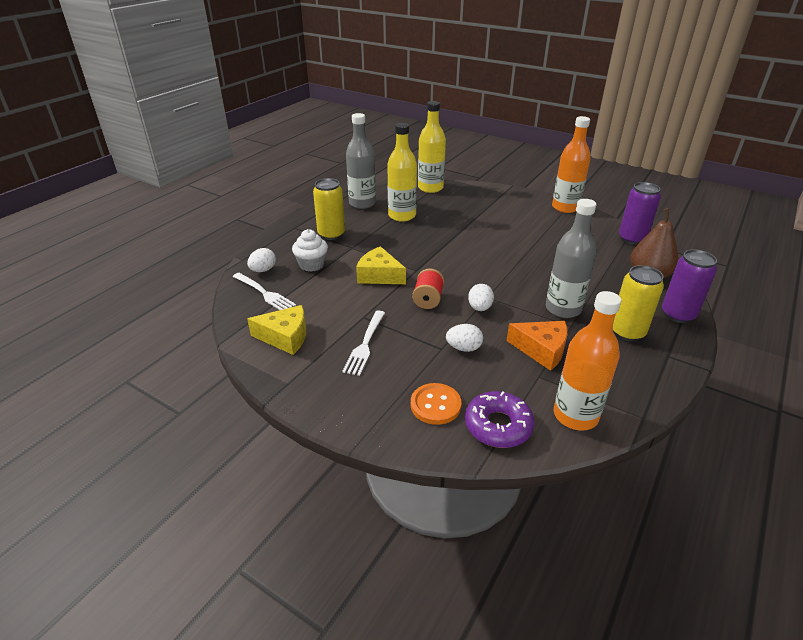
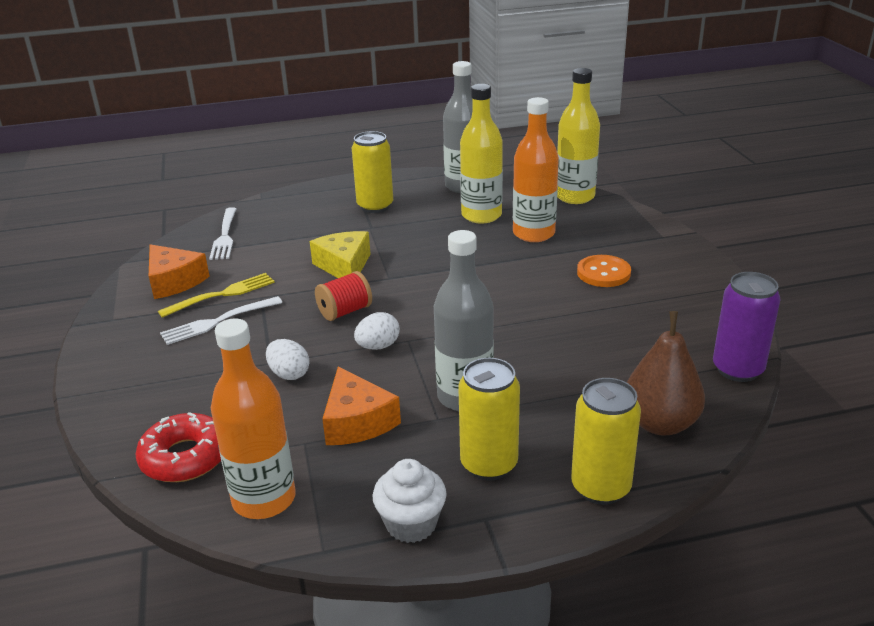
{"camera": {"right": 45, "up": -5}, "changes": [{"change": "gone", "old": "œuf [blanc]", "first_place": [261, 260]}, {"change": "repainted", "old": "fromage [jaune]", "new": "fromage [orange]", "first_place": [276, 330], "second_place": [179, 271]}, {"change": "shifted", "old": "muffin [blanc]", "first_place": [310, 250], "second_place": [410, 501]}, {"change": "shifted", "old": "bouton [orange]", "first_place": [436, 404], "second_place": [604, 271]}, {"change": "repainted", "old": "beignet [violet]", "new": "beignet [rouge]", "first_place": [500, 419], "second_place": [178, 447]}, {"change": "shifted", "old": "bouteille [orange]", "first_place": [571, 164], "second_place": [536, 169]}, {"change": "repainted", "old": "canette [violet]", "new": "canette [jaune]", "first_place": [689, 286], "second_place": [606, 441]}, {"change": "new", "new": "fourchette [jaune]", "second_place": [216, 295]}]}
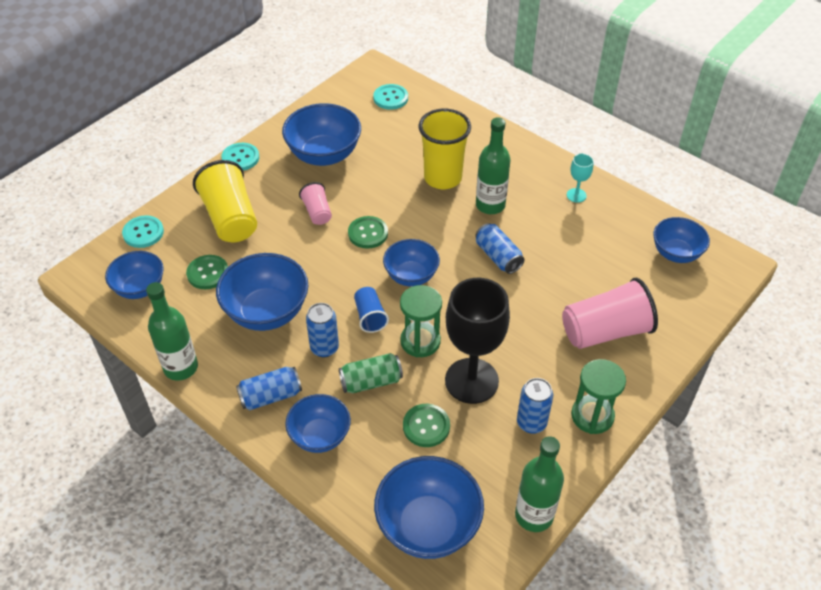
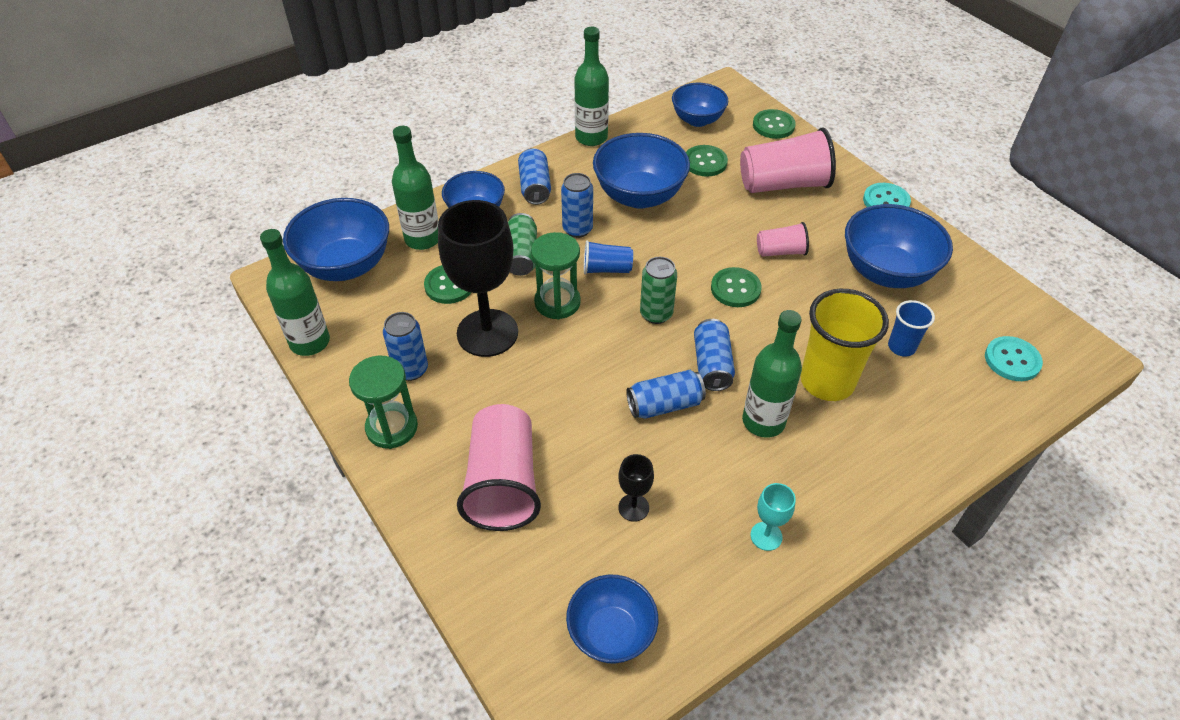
{"camera": {"right": 105, "up": 0}, "changes": [{"change": "repainted", "old": "bouton [turquoise]", "new": "bouton [vert]", "first_place": [143, 231], "second_place": [774, 124]}, {"change": "repainted", "old": "gobelet [jaune]", "new": "gobelet [rose]", "first_place": [225, 201], "second_place": [788, 160]}, {"change": "swapped", "old": "bol [bleu]", "new": "canette [vert]", "first_place": [411, 262], "second_place": [658, 290]}, {"change": "new", "new": "bouteille [vert]", "second_place": [415, 188]}, {"change": "new", "new": "verre à pied [noir]", "second_place": [636, 488]}, {"change": "new", "new": "canette [bleu]", "second_place": [714, 355]}, {"change": "new", "new": "gobelet [bleu]", "second_place": [911, 328]}]}
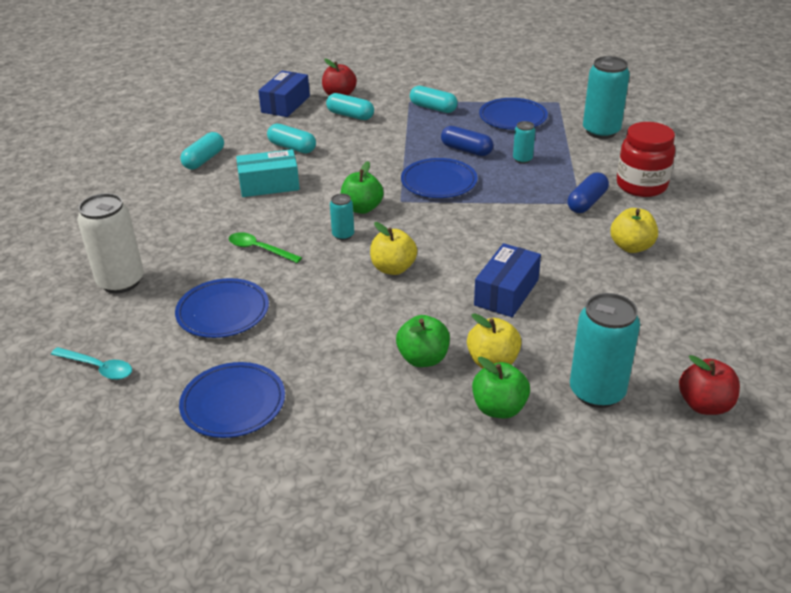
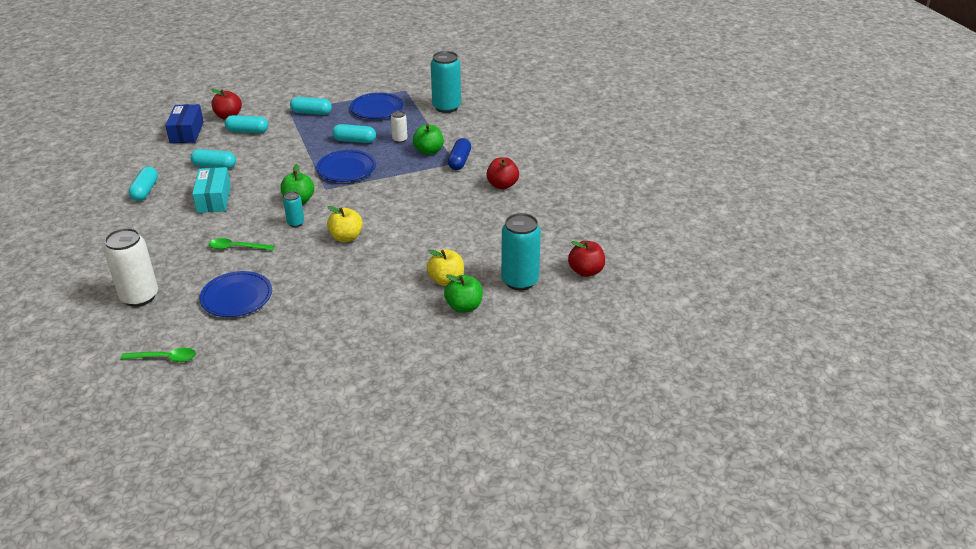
{"camera": {"right": -25, "up": 0}, "changes": [{"change": "repainted", "old": "cuillère [turquoise]", "new": "cuillère [vert]", "first_place": [91, 363], "second_place": [158, 355]}, {"change": "gone", "old": "assiette [bleu]", "first_place": [232, 400]}, {"change": "rotated", "old": "boîte [turquoise]", "first_place": [268, 173], "second_place": [211, 190], "degrees": -60}, {"change": "shifted", "old": "pomme [vert]", "first_place": [423, 341], "second_place": [428, 139]}, {"change": "repainted", "old": "gélule [bleu]", "new": "gélule [turquoise]", "first_place": [467, 141], "second_place": [354, 133]}, {"change": "gone", "old": "boîte [bleu]", "first_place": [507, 280]}, {"change": "repainted", "old": "canette [turquoise]", "new": "canette [blanc]", "first_place": [524, 142], "second_place": [399, 127]}, {"change": "repainted", "old": "pomme [jaune]", "new": "pomme [rouge]", "first_place": [634, 230], "second_place": [502, 173]}, {"change": "gone", "old": "bocal [rouge]", "first_place": [646, 159]}]}
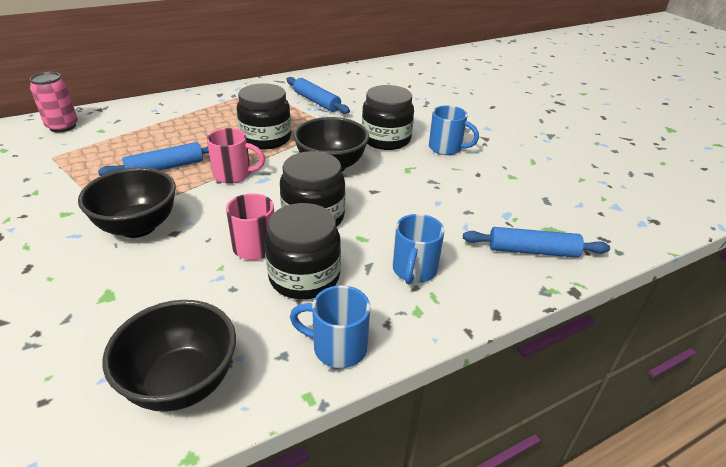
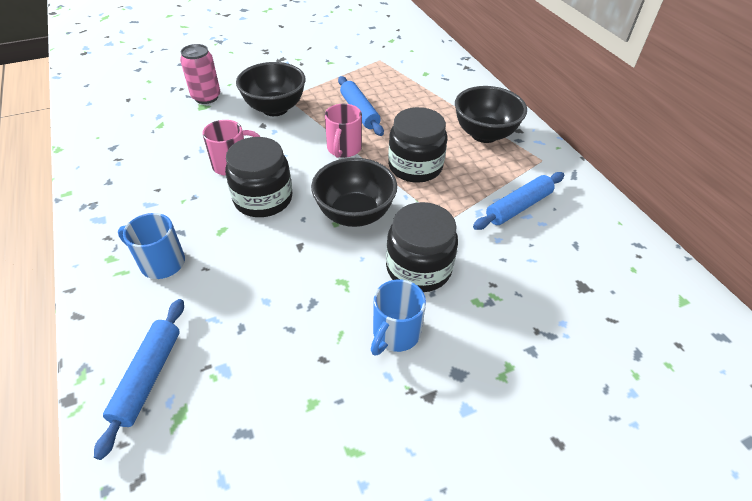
{"camera": {"right": 95, "up": 10}, "changes": [{"change": "shifted", "old": "canette [rose]", "first_place": [54, 102], "second_place": [200, 74]}, {"change": "shifted", "old": "bol [noir]", "first_place": [169, 356], "second_place": [491, 114]}, {"change": "gone", "old": "bocal [noir]", "first_place": [303, 251]}, {"change": "gone", "old": "tasse [bleu]", "first_place": [330, 326]}]}
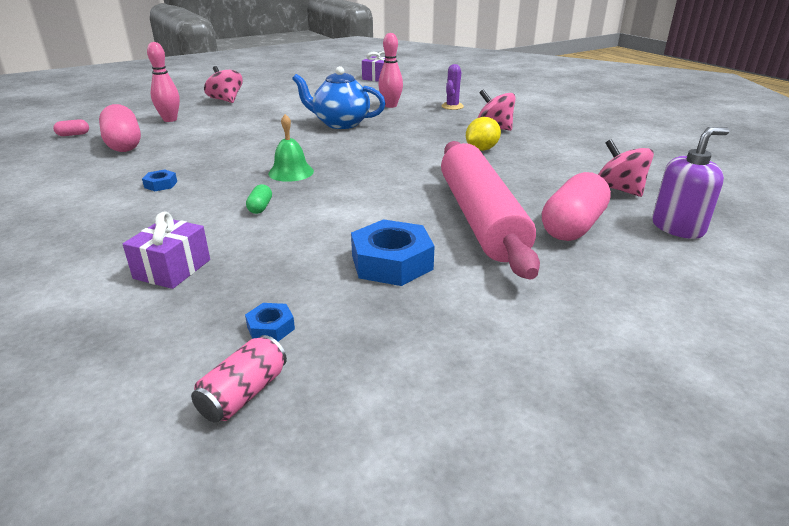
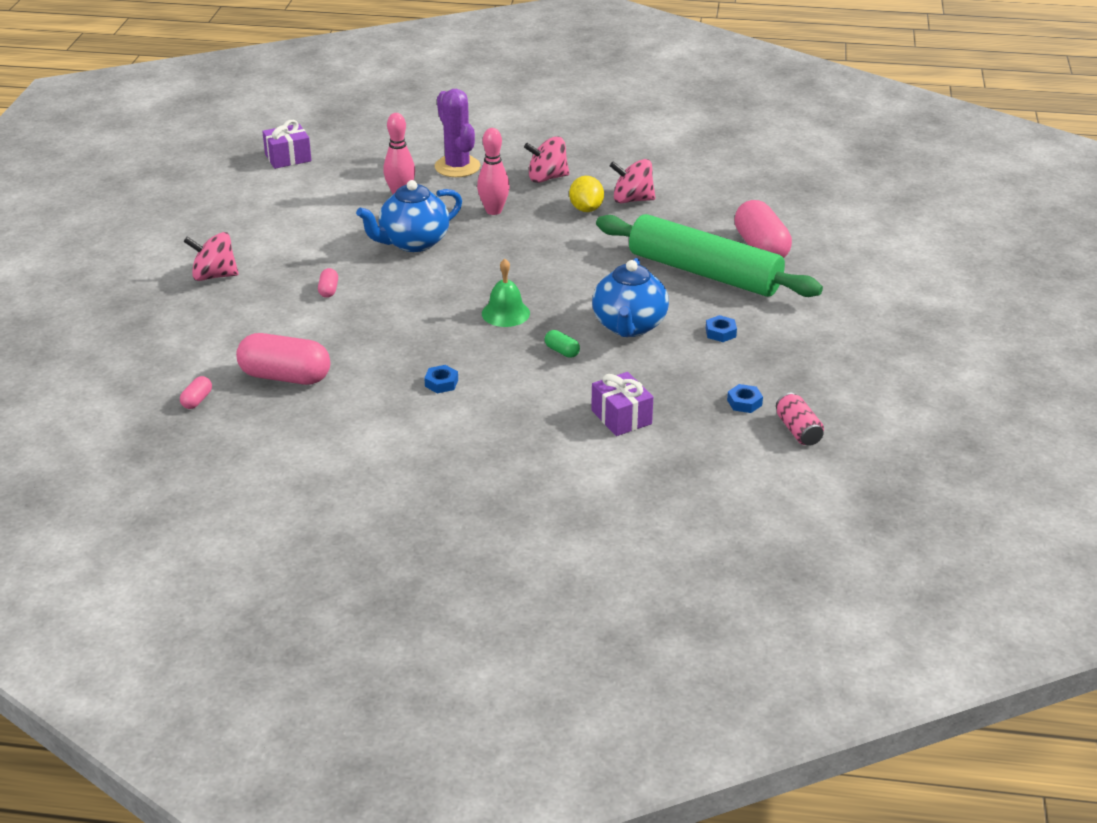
{"camera": {"right": -50, "up": 5}, "changes": [{"change": "shifted", "old": "quille [rose]", "first_place": [163, 82], "second_place": [493, 171]}, {"change": "scaled", "old": "écrou [bleu]", "first_place": [393, 252], "second_place": [721, 328], "factor": 0.48}, {"change": "scaled", "old": "cactus [violet]", "first_place": [452, 87], "second_place": [457, 133], "factor": 1.62}, {"change": "repainted", "old": "rouleau à pâtisserie [rose]", "new": "rouleau à pâtisserie [vert]", "first_place": [490, 210], "second_place": [709, 255]}, {"change": "shifted", "old": "toupie [rose]", "first_place": [626, 168], "second_place": [633, 181]}, {"change": "gone", "old": "distributeur de savon [violet]", "first_place": [690, 183]}, {"change": "new", "new": "gélule [rose]", "second_place": [328, 283]}, {"change": "new", "new": "théière [bleu]", "second_place": [630, 297]}]}
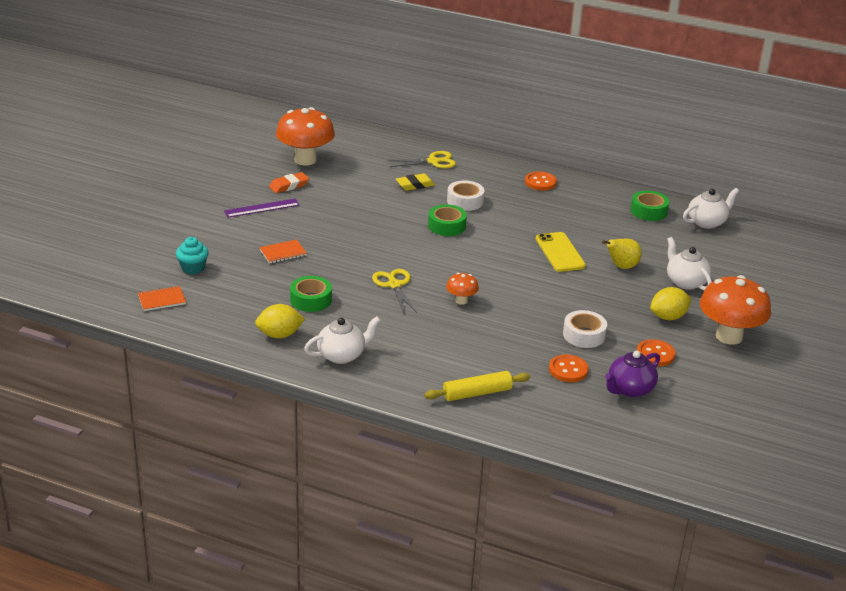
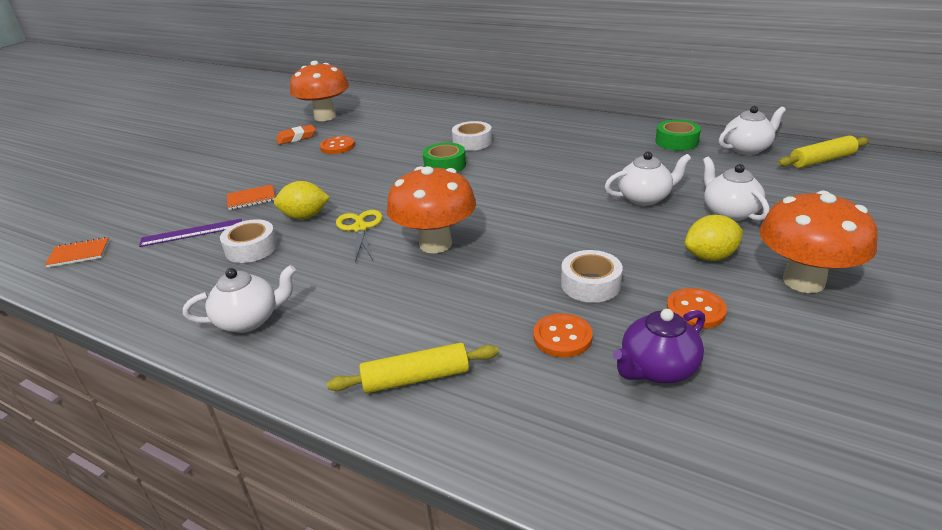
{"camera": {"right": 10, "up": 0}, "changes": [{"change": "gone", "old": "muffin [turquoise]", "first_place": [192, 255]}, {"change": "shifted", "old": "règle [violet]", "first_place": [262, 208], "second_place": [190, 233]}, {"change": "shifted", "old": "citron [jaune]", "first_place": [280, 321], "second_place": [302, 200]}, {"change": "repainted", "old": "ruban adhésif [vert]", "new": "ruban adhésif [blanc]", "first_place": [311, 294], "second_place": [249, 241]}, {"change": "gone", "old": "ciseaux [jaune]", "first_place": [422, 160]}, {"change": "gone", "old": "gomme [jaune]", "first_place": [415, 182]}, {"change": "scaled", "old": "champignon [orange]", "first_place": [462, 289], "second_place": [431, 209], "factor": 2.1}, {"change": "shifted", "old": "bouton [orange]", "first_place": [541, 181], "second_place": [337, 145]}, {"change": "gone", "old": "téléphone [jaune]", "first_place": [561, 252]}, {"change": "swapped", "old": "poire [jaune]", "new": "théière [blanc]", "first_place": [622, 254], "second_place": [647, 179]}, {"change": "new", "new": "rouleau à pâtisserie [jaune]", "second_place": [823, 151]}]}
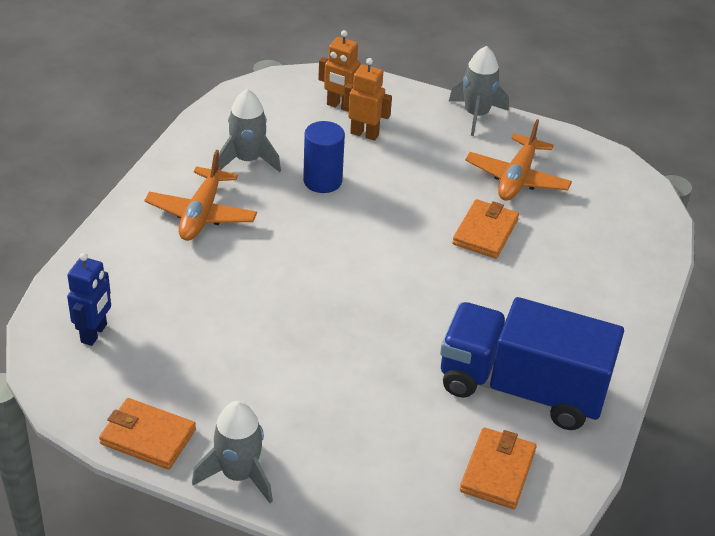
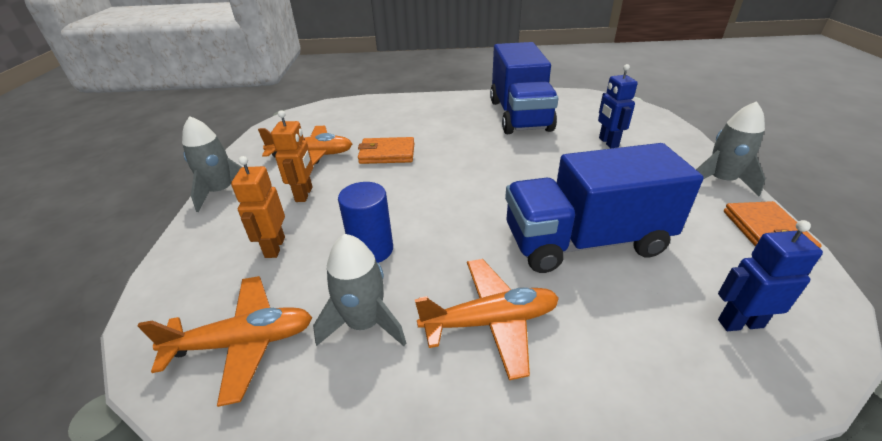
{"camera": {"right": -110, "up": -5}, "changes": [{"change": "shifted", "old": "robot [orange]", "first_place": [339, 71], "second_place": [292, 156]}, {"change": "gone", "old": "portefeuille [orange]", "first_place": [498, 468]}, {"change": "new", "new": "avion [orange]", "second_place": [225, 341]}, {"change": "new", "new": "camion [bleu]", "second_place": [604, 208]}, {"change": "new", "new": "robot [bleu]", "second_place": [618, 106]}]}
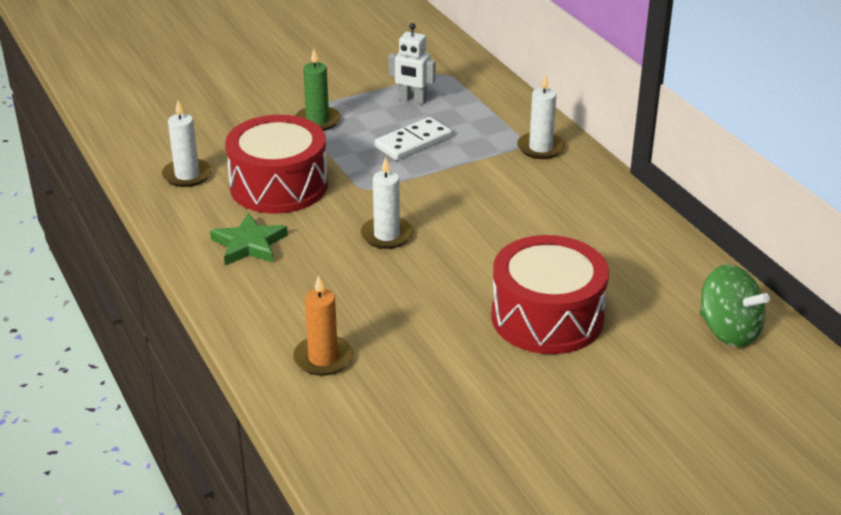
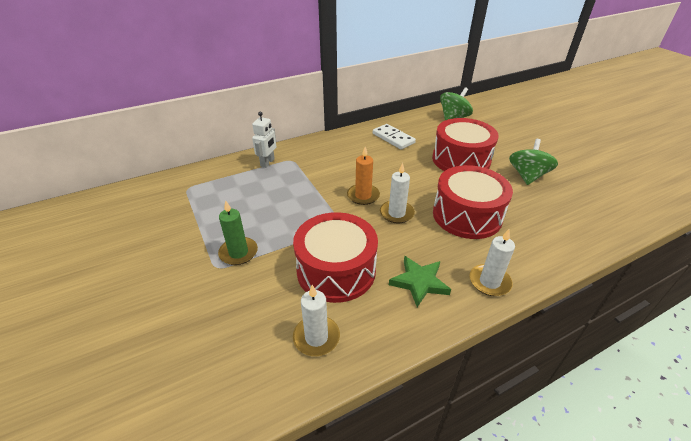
{"camera": {"right": -90, "up": 5}, "changes": [{"change": "shifted", "old": "bougie [orange]", "first_place": [323, 325], "second_place": [363, 176]}, {"change": "shifted", "old": "domino [blanc]", "first_place": [413, 139], "second_place": [394, 137]}, {"change": "shifted", "old": "robot [blanc]", "first_place": [411, 63], "second_place": [264, 140]}, {"change": "shifted", "old": "bougie [blanc]", "first_place": [541, 116], "second_place": [492, 262]}, {"change": "new", "new": "tambour [rouge]", "second_place": [473, 202]}, {"change": "new", "new": "toupie [vert]", "second_place": [533, 162]}]}
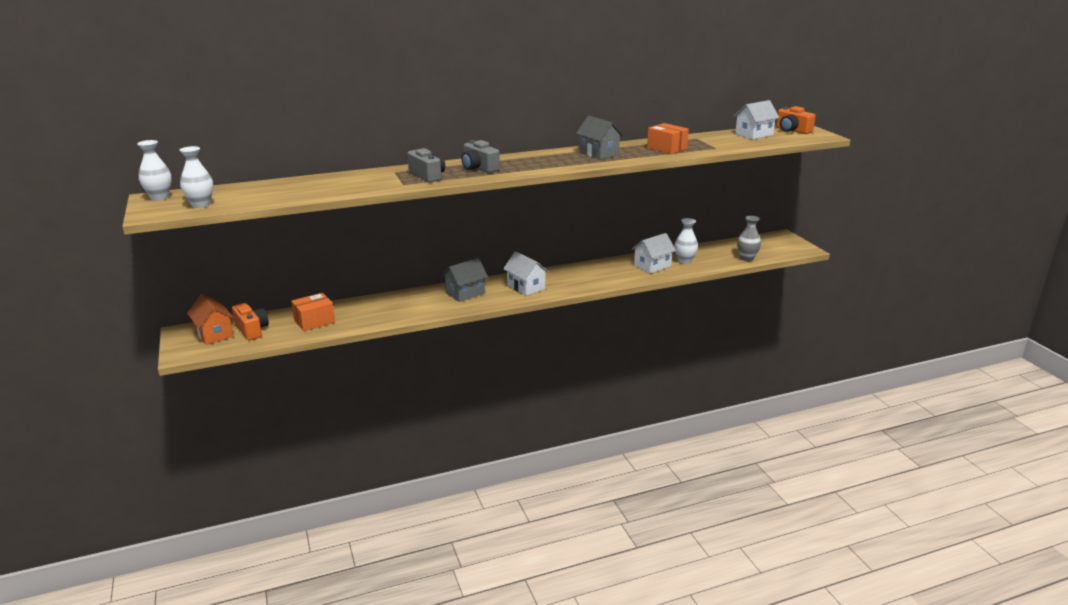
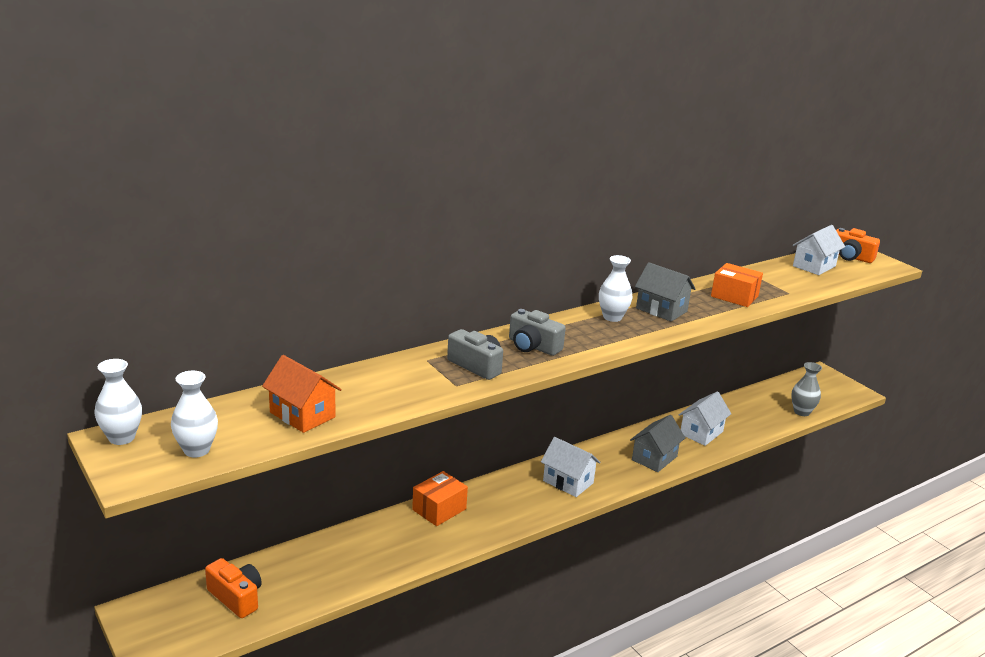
{"camera": {"right": -15, "up": 0}, "changes": [{"change": "shifted", "old": "maison [orange]", "first_place": [210, 319], "second_place": [302, 394]}, {"change": "shifted", "old": "boîte [orange]", "first_place": [313, 312], "second_place": [440, 498]}, {"change": "shifted", "old": "maison [gris]", "first_place": [464, 280], "second_place": [657, 443]}, {"change": "shifted", "old": "vase [blanc]", "first_place": [686, 241], "second_place": [616, 288]}]}
